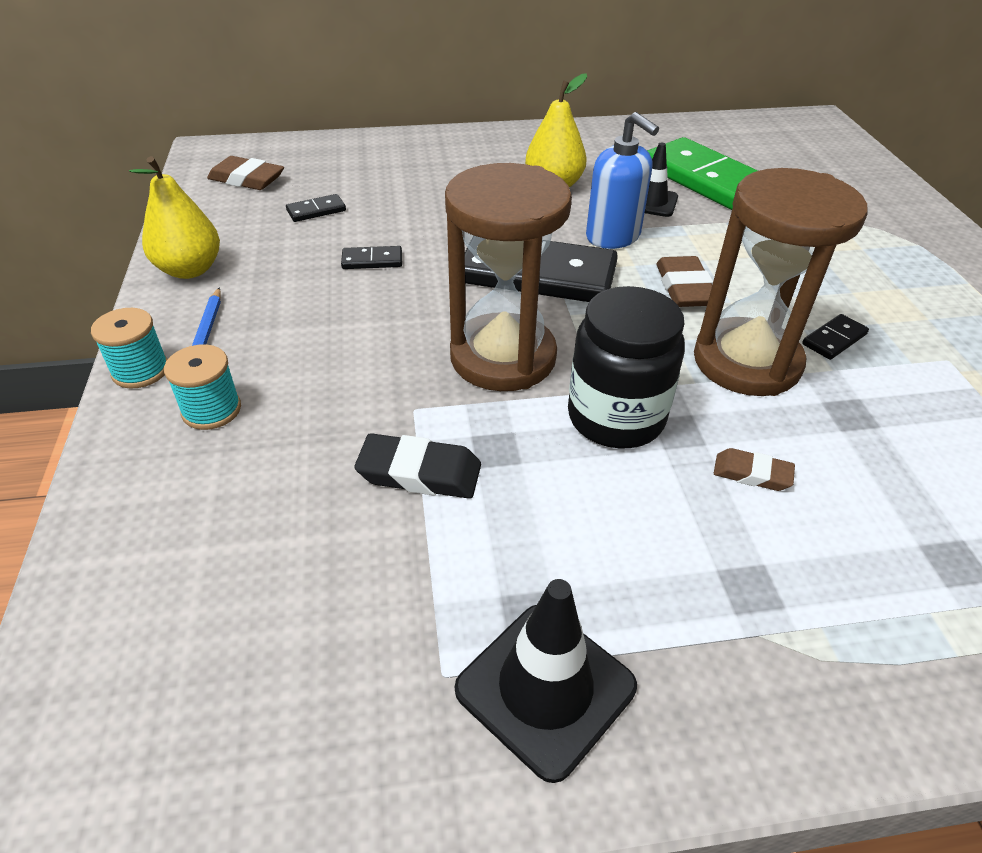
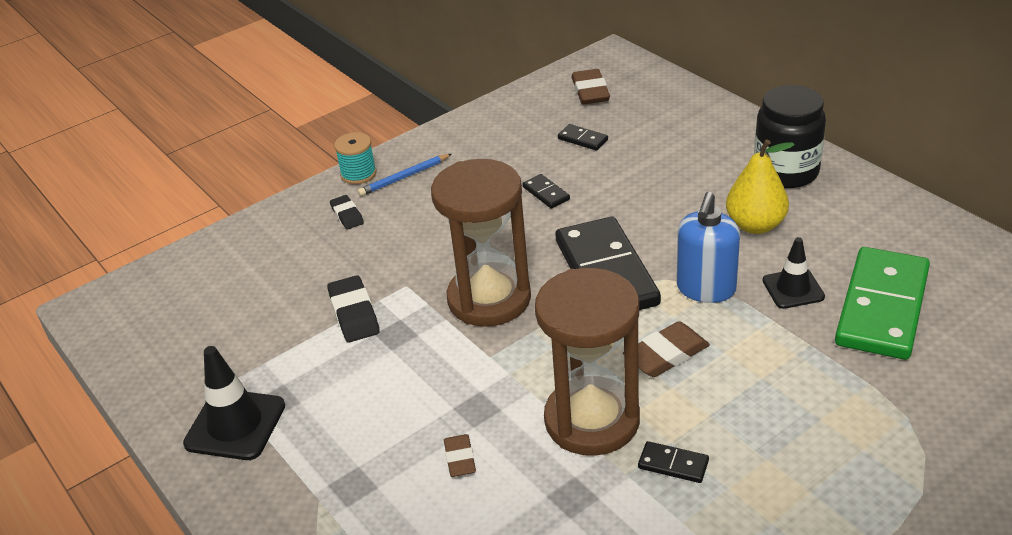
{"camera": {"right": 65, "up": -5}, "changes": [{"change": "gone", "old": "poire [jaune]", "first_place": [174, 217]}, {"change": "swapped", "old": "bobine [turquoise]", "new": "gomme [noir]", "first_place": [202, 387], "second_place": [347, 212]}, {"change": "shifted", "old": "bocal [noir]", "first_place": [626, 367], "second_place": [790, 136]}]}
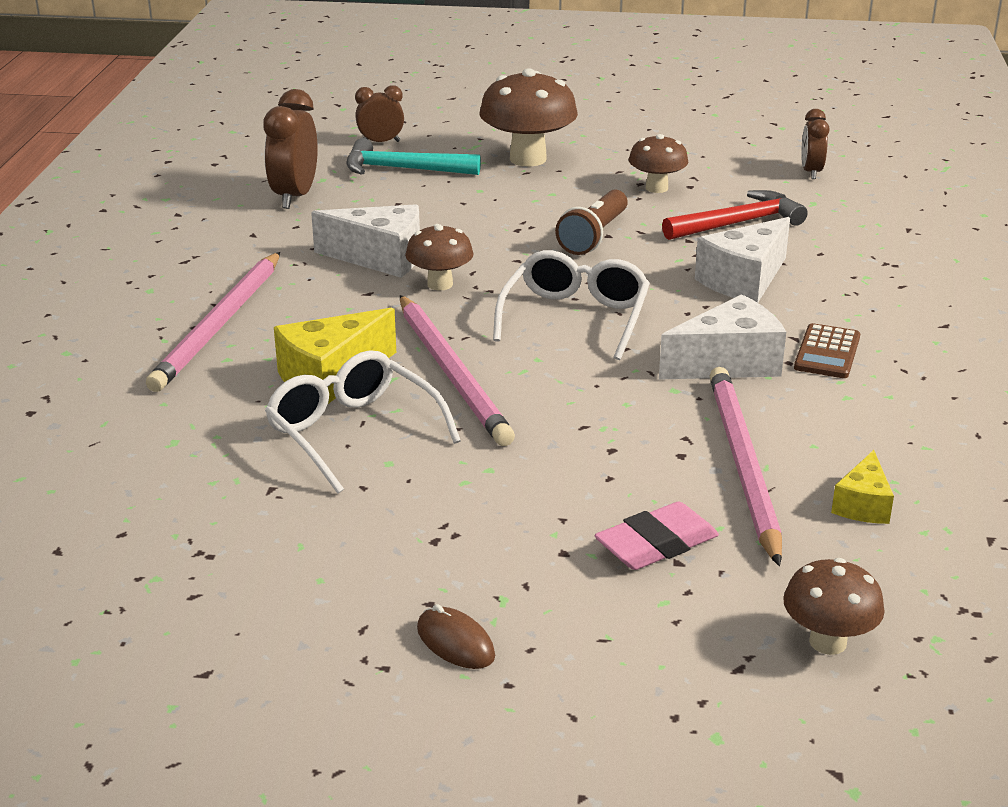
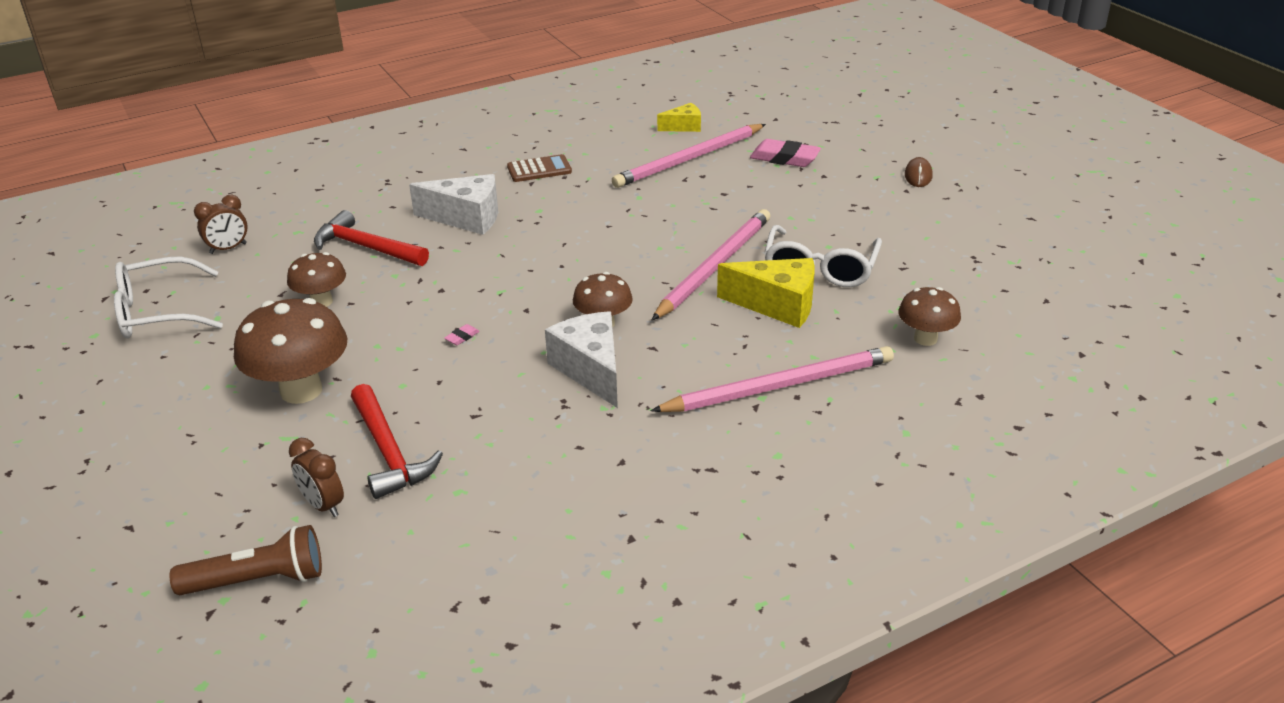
{"camera": {"right": -125, "up": 5}, "changes": [{"change": "gone", "old": "réveil [marron]", "first_place": [290, 149]}, {"change": "repainted", "old": "marteau [turquoise]", "new": "marteau [rouge]", "first_place": [413, 156], "second_place": [397, 441]}, {"change": "shifted", "old": "lunettes [blanc]", "first_place": [571, 305], "second_place": [168, 297]}, {"change": "shifted", "old": "lampe de poche [marron]", "first_place": [591, 222], "second_place": [246, 560]}, {"change": "gone", "old": "fromage [blanc]", "first_place": [722, 337]}, {"change": "shifted", "old": "champignon [marron]", "first_place": [834, 606], "second_place": [929, 316]}, {"change": "new", "new": "gomme [rose]", "second_place": [462, 334]}]}
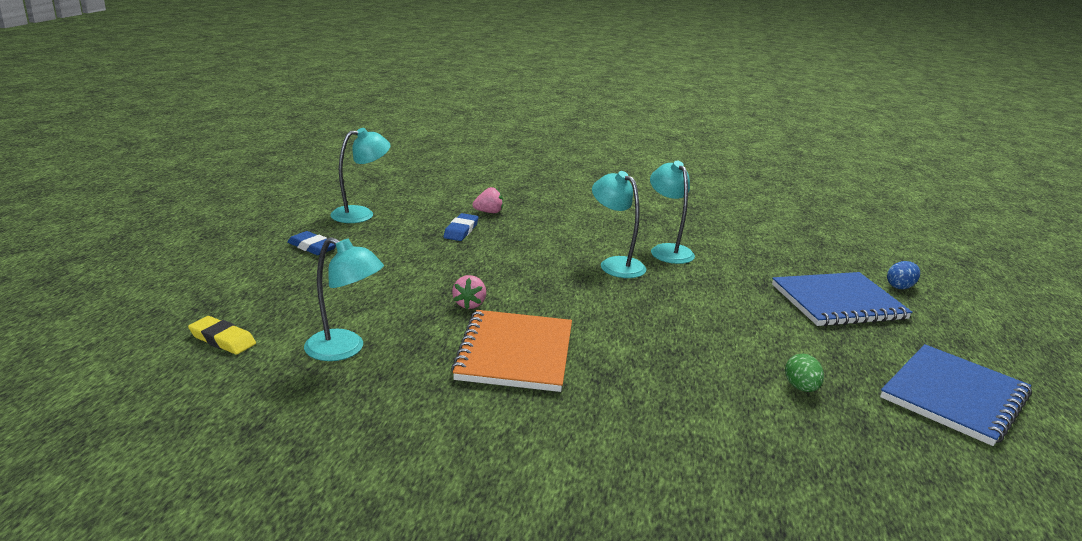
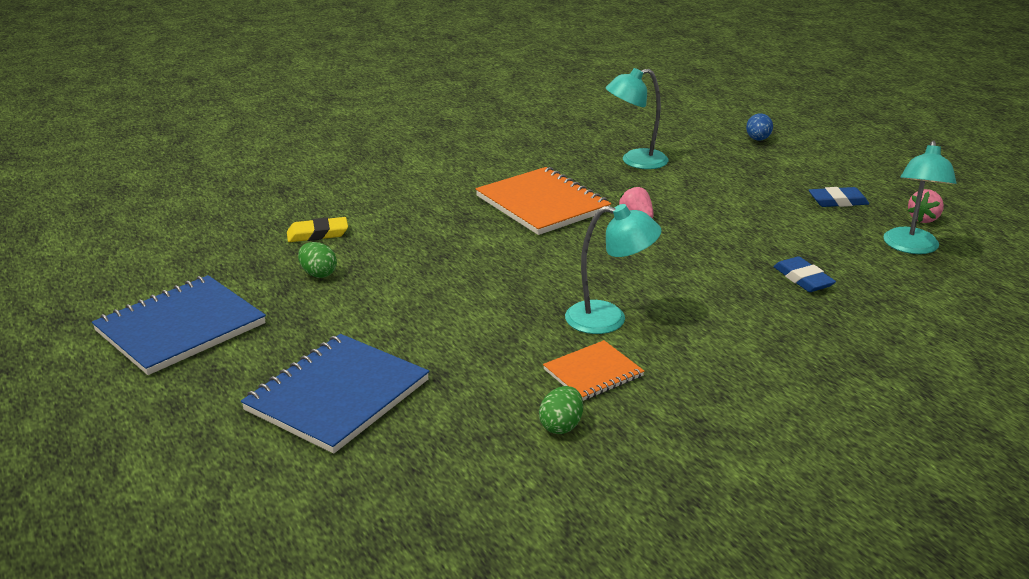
{"camera": {"right": 140, "up": 5}, "changes": [{"change": "shifted", "old": "gomme [jaune]", "first_place": [222, 335], "second_place": [317, 229]}, {"change": "shifted", "old": "fraise [rose]", "first_place": [487, 200], "second_place": [926, 206]}, {"change": "swapped", "old": "lampe [turquoise]", "new": "carnet [orange]", "first_place": [672, 212], "second_place": [593, 370]}, {"change": "rotated", "old": "carnet [bleu]", "first_place": [956, 395], "second_place": [179, 325], "degrees": 45}, {"change": "shifted", "old": "œuf [bleu]", "first_place": [903, 275], "second_place": [759, 127]}, {"change": "new", "new": "œuf [vert]", "second_place": [561, 410]}]}
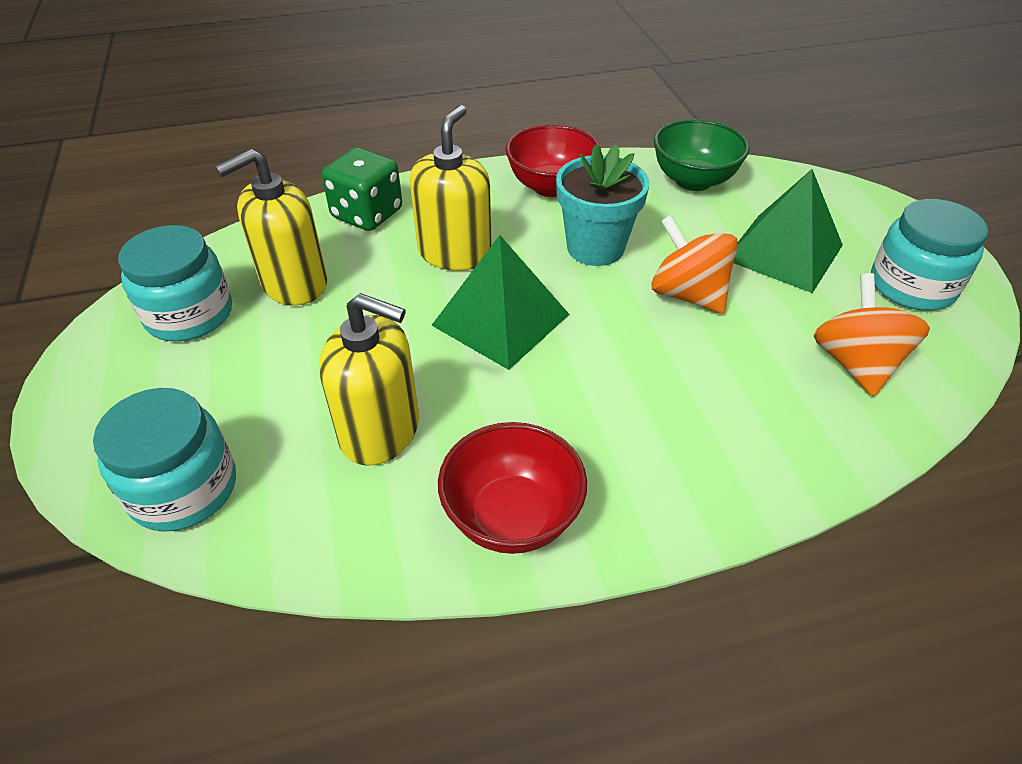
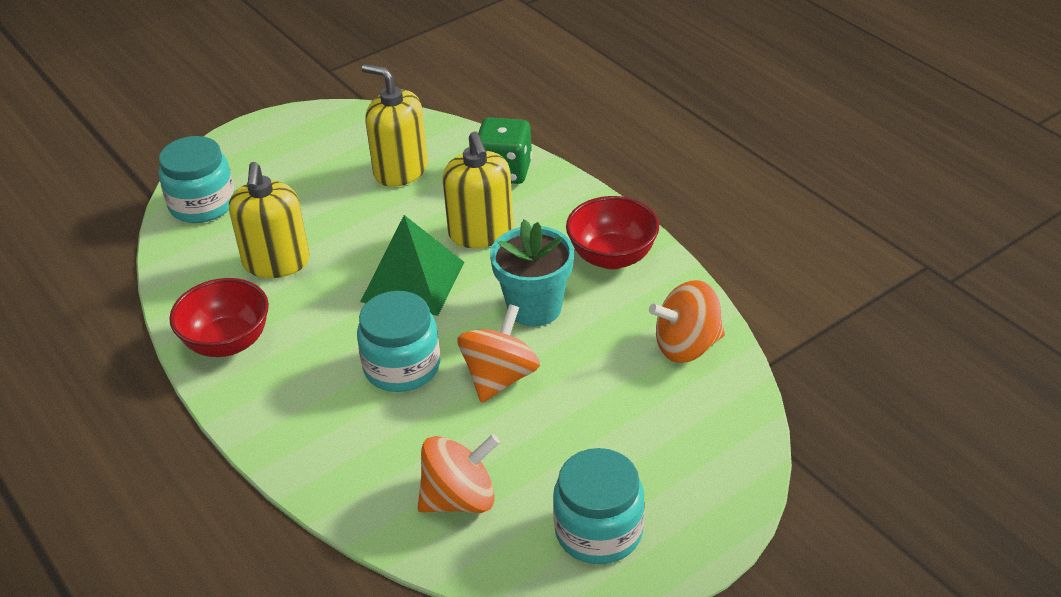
{"camera": {"right": 70, "up": -5}, "changes": [{"change": "shifted", "old": "bocal [turquoise]", "first_place": [175, 283], "second_place": [398, 341]}, {"change": "rotated", "old": "distributeur de savon [jaune]", "first_place": [451, 188], "second_place": [478, 189], "degrees": 75}, {"change": "swapped", "old": "bol [vert]", "new": "toupie [orange]", "first_place": [702, 155], "second_place": [687, 321]}, {"change": "gone", "old": "pyramide [vert]", "first_place": [788, 231]}]}
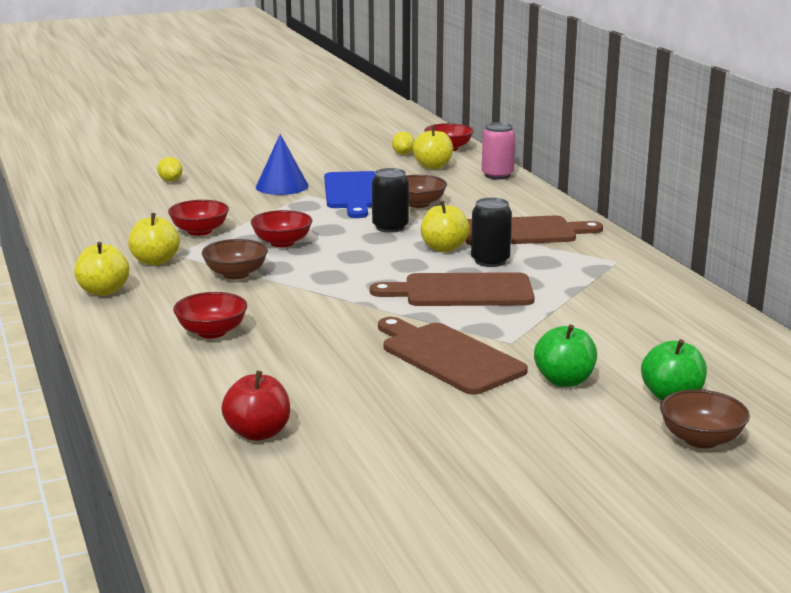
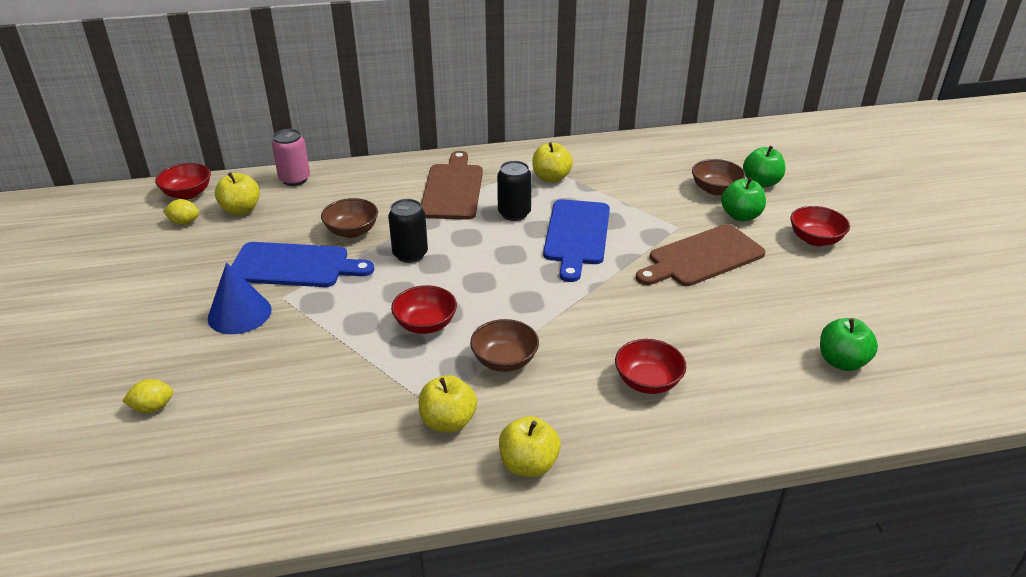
{"camera": {"right": -80, "up": 15}, "changes": [{"change": "shifted", "old": "bol [rouge]", "first_place": [198, 218], "second_place": [820, 226]}, {"change": "repainted", "old": "pomme [rouge]", "new": "pomme [vert]", "first_place": [255, 406], "second_place": [849, 344]}, {"change": "repainted", "old": "planche à découper [marron]", "new": "planche à découper [bleu]", "first_place": [452, 289], "second_place": [576, 240]}, {"change": "shifted", "old": "pomme [jaune]", "first_place": [445, 226], "second_place": [552, 162]}, {"change": "shifted", "old": "bol [marron]", "first_place": [705, 418], "second_place": [718, 177]}]}
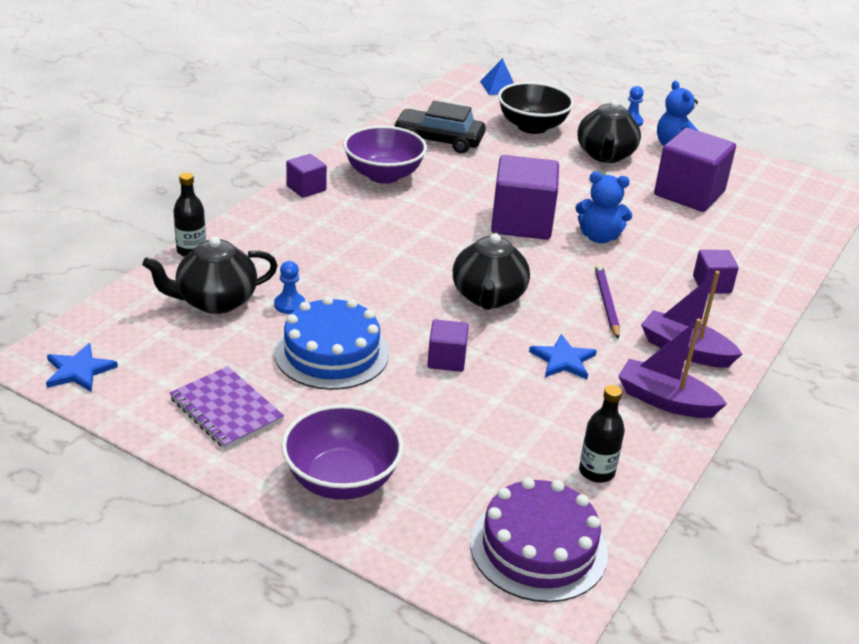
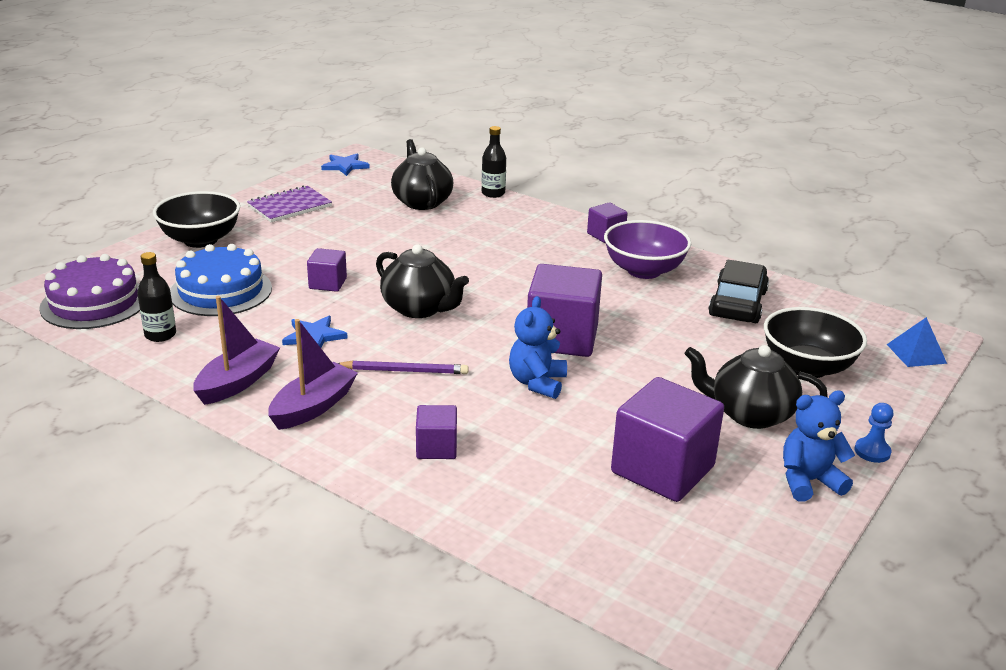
{"camera": {"right": 95, "up": -5}, "changes": [{"change": "gone", "old": "pion [bleu]", "first_place": [289, 287]}, {"change": "shifted", "old": "gâteau [bleu]", "first_place": [331, 343], "second_place": [221, 280]}, {"change": "repainted", "old": "bol [violet]", "new": "bol [noir]", "first_place": [342, 452], "second_place": [196, 219]}, {"change": "rotated", "old": "théière [noir]", "first_place": [491, 270], "second_place": [422, 281], "degrees": -150}]}
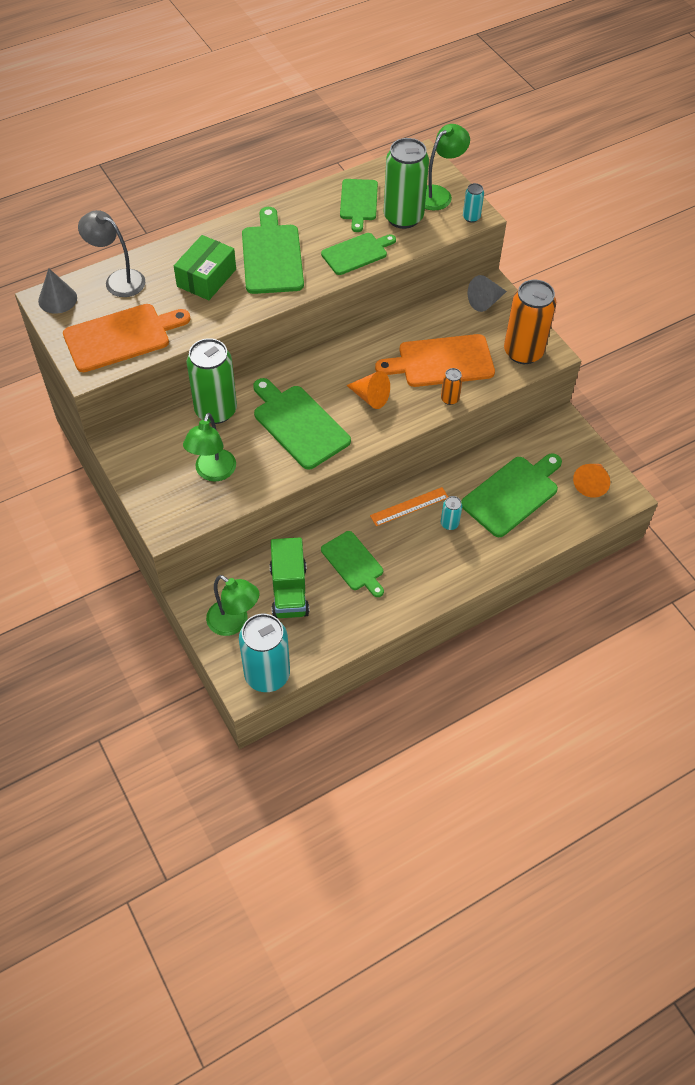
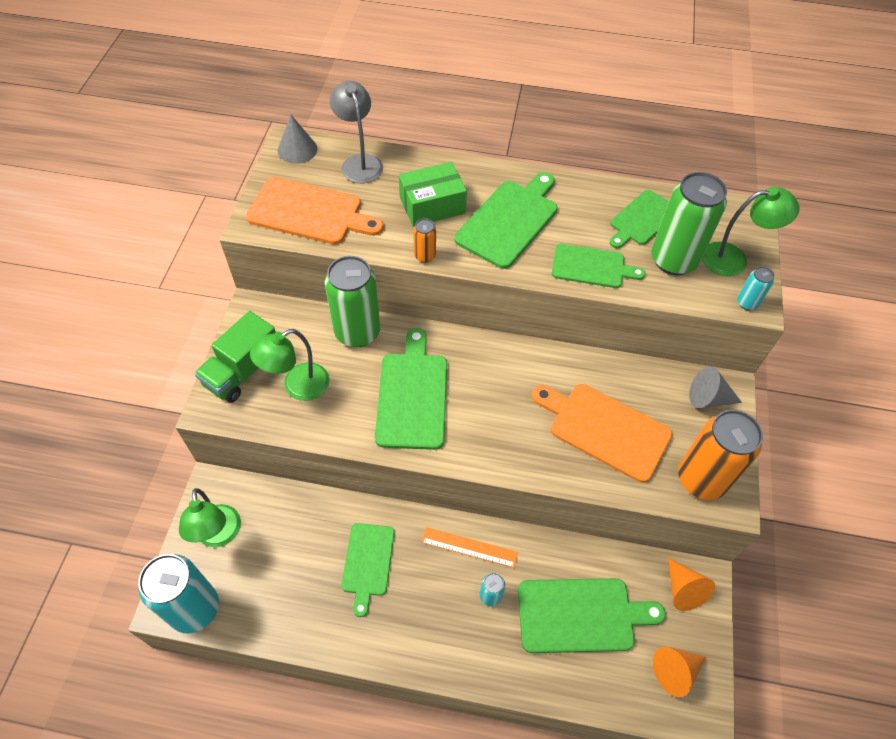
{"camera": {"right": 40, "up": 0}, "changes": [{"change": "shifted", "old": "camion [vert]", "first_place": [289, 577], "second_place": [235, 357]}, {"change": "shifted", "old": "cône [orange]", "first_place": [368, 390], "second_place": [691, 584]}, {"change": "shifted", "old": "canette [orange]", "first_place": [452, 386], "second_place": [424, 240]}]}
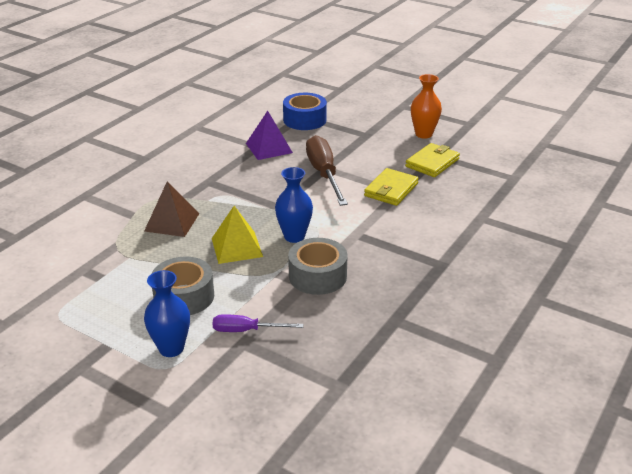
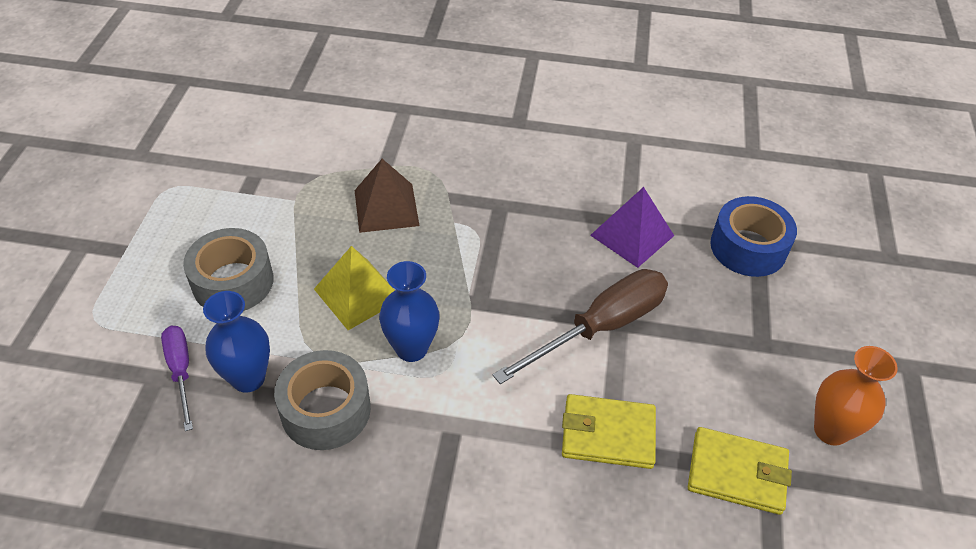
{"camera": {"right": 65, "up": 15}, "changes": [{"change": "shifted", "old": "vase [bleu]", "first_place": [167, 313], "second_place": [236, 342]}]}
